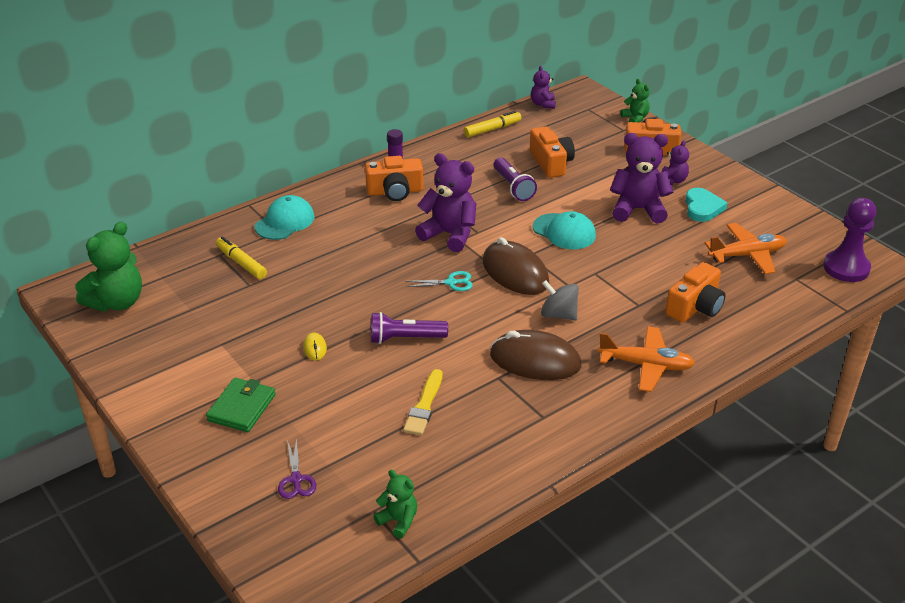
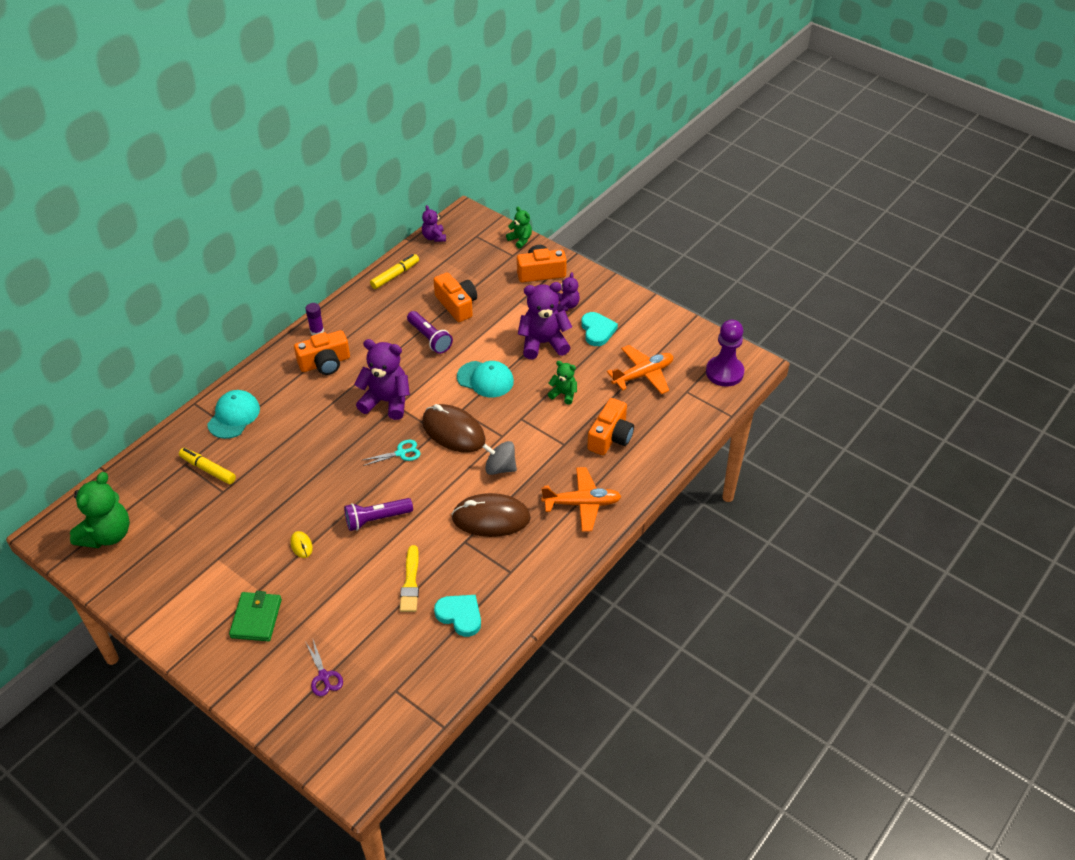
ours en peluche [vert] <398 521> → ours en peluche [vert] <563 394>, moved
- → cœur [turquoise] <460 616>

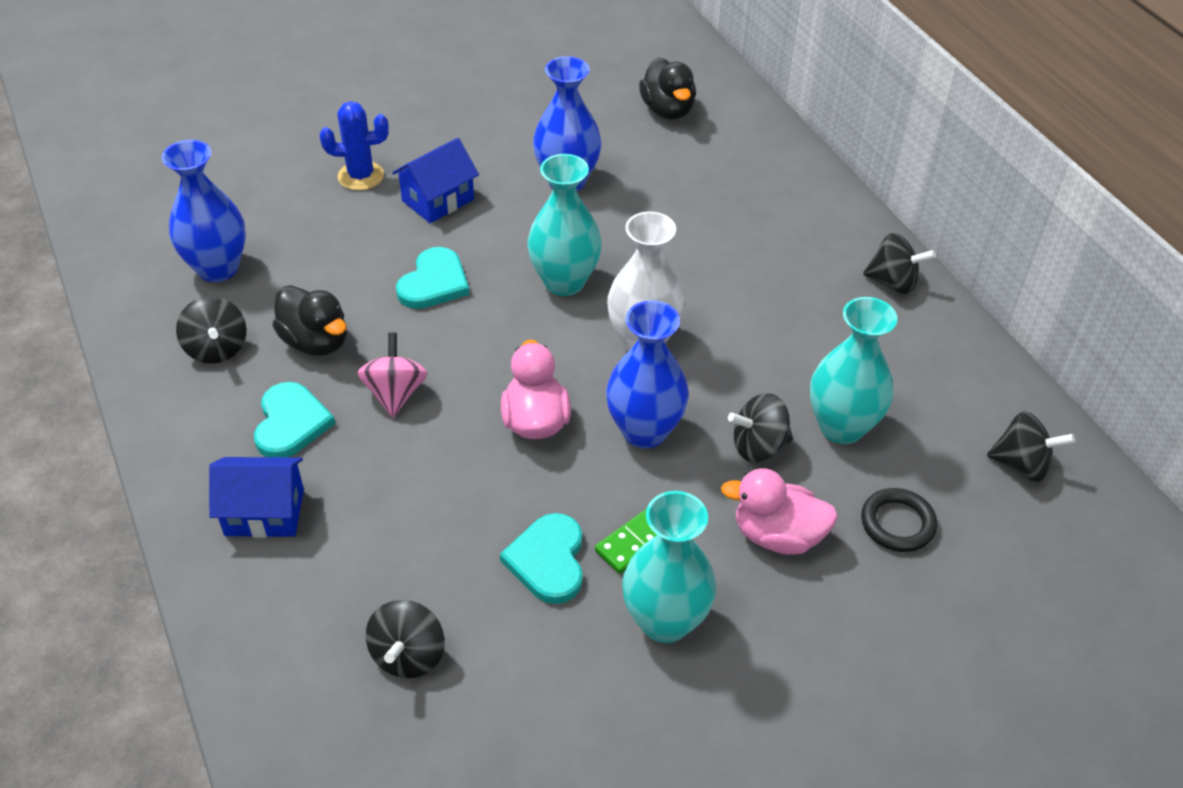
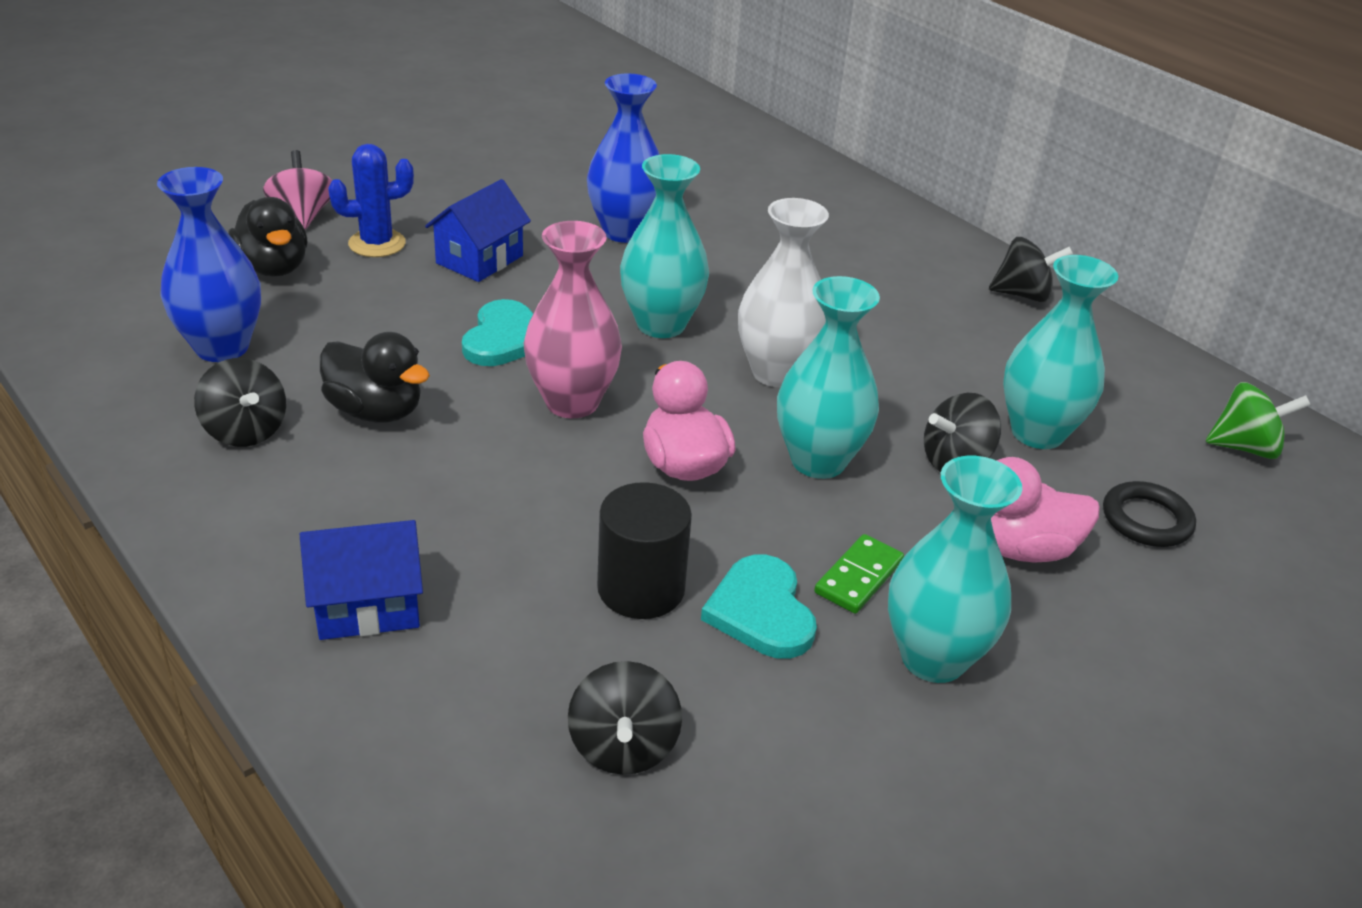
cœur [turquoise] <291 423> → -
toupie [rose] <395 393> → toupie [rose] <303 216>, moved
vase [bleu] <644 431> → vase [turquoise] <818 461>
canard [noir] <667 110> → canard [noir] <273 268>, moved
toupie [noir] <1021 465> → toupie [vert] <1245 447>
- → vase [rose] <572 402>
- → cylindre [noir] <641 588>

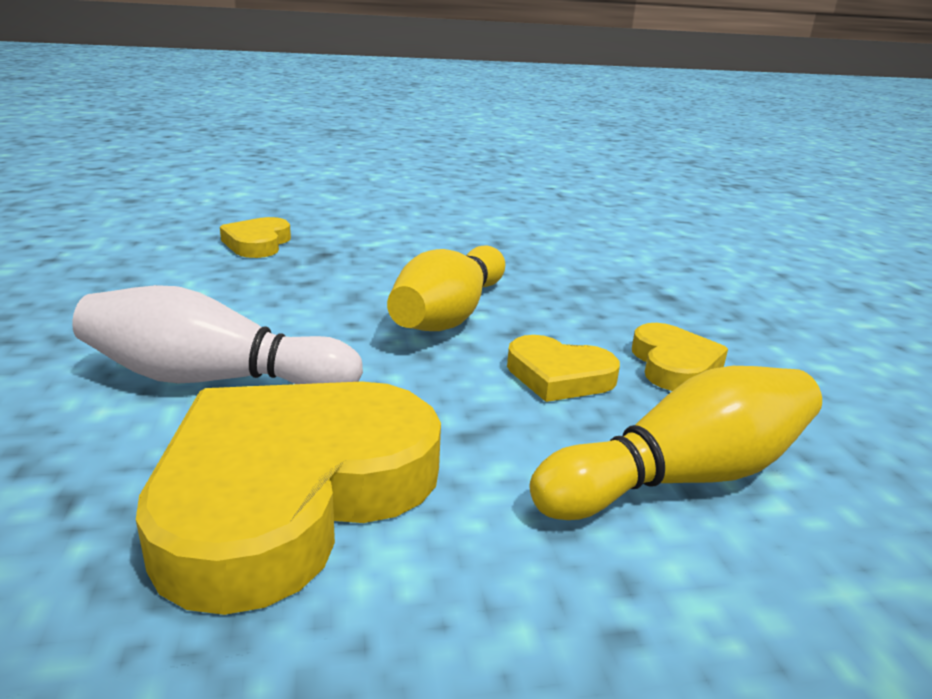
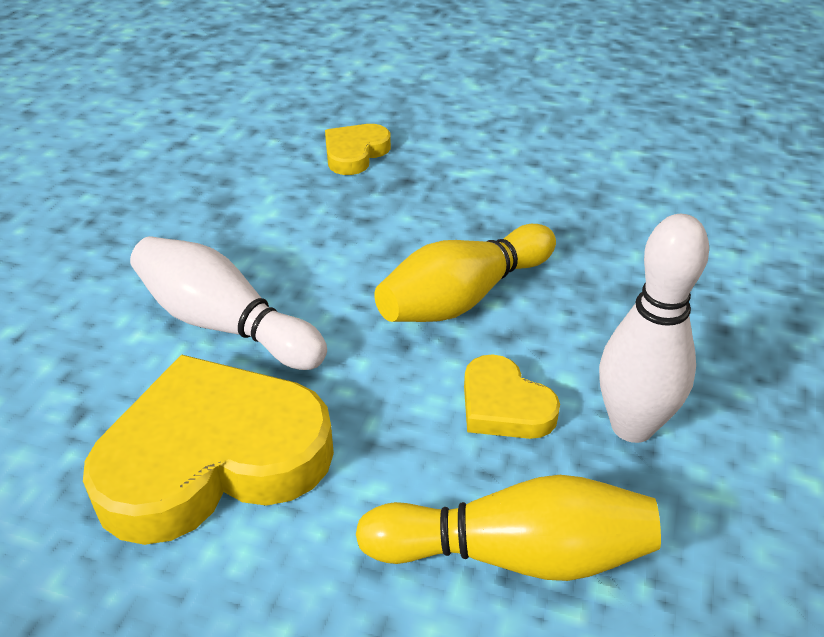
cœur [jaune] <674 365> → quille [blanc] <632 426>

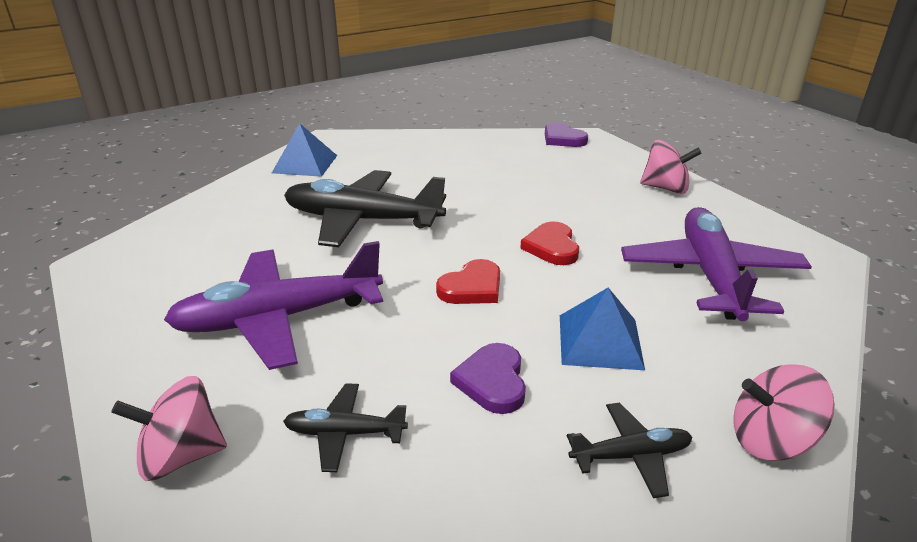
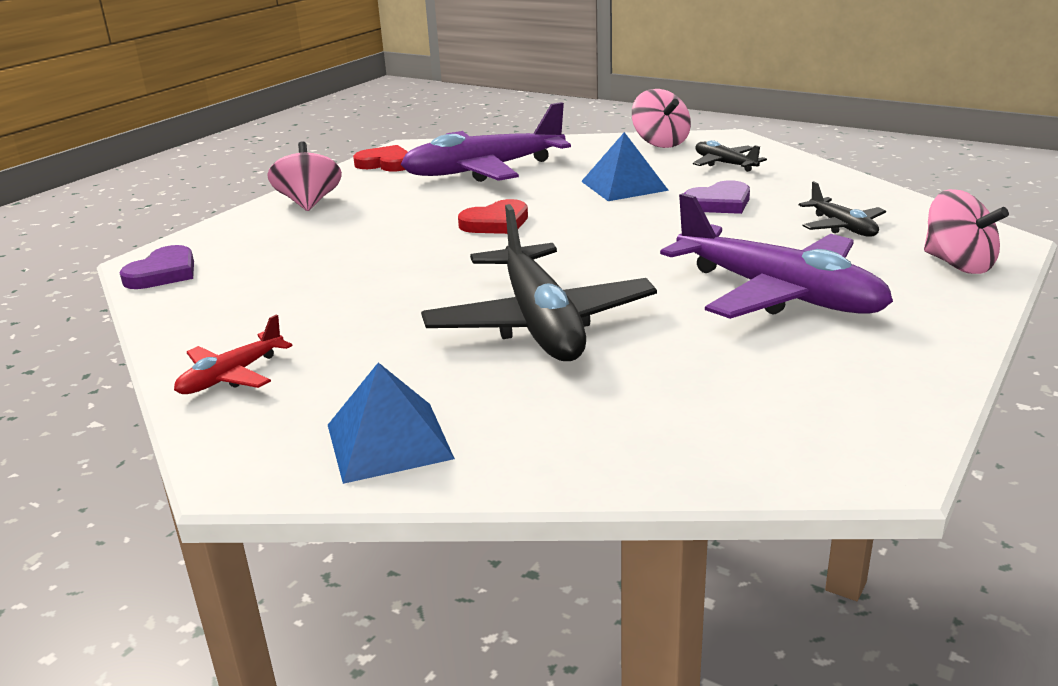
cœur [rouge] <472 287> → cœur [rouge] <386 163>, moved
- → avion [rouge] <231 376>

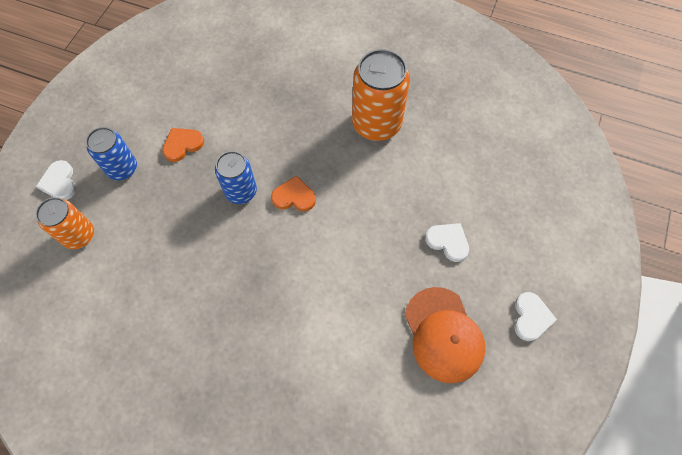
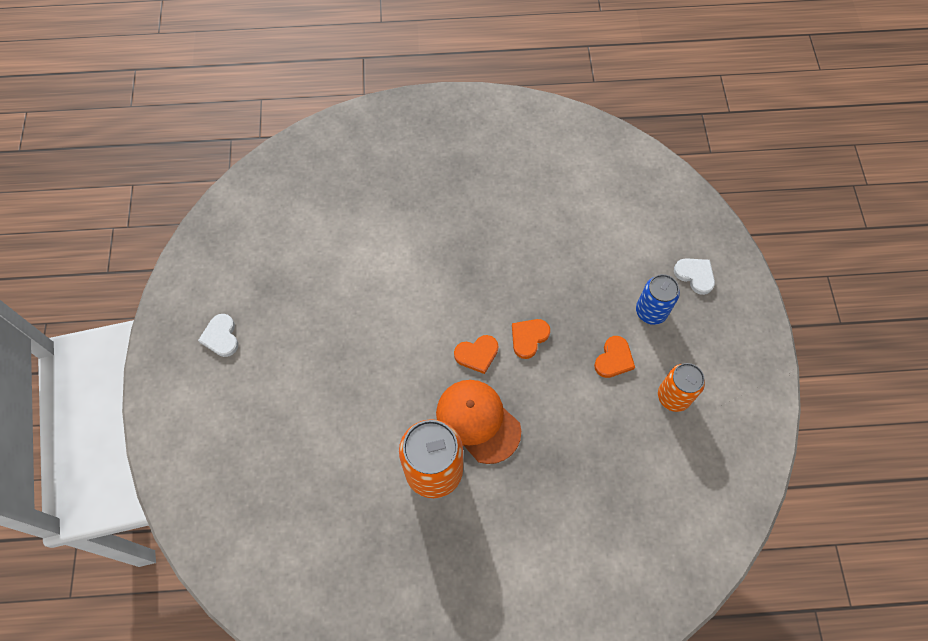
canette [orange] <79 235> → canette [orange] <673 396>, moved
canette [bleu] <241 191> → cœur [orange] <529 338>
casquette [orange] <443 334> → casquette [orange] <478 421>, moved
cœur [blanc] <448 242> → -

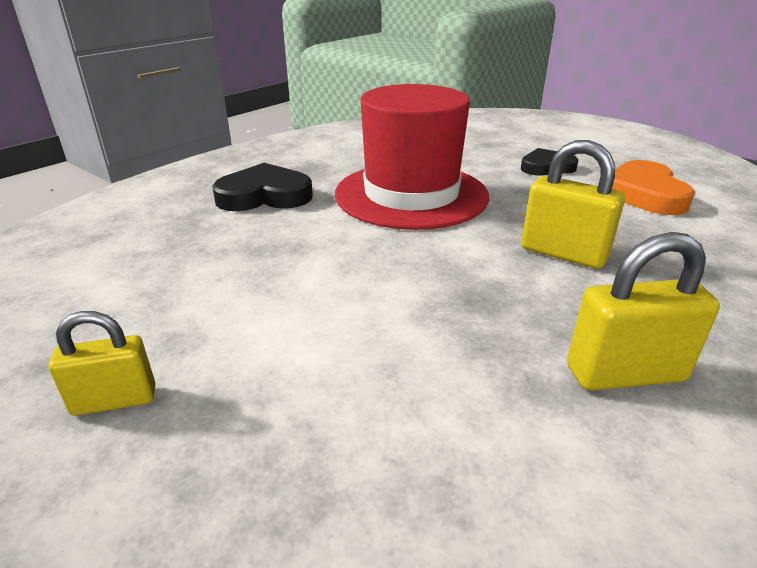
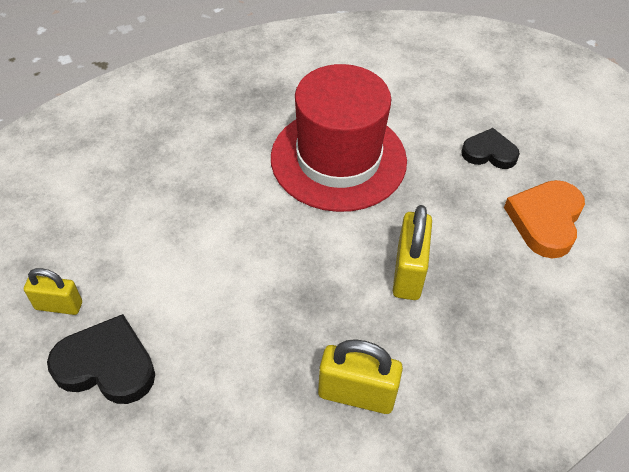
cœur [noir] <264 196> → cœur [noir] <106 365>, moved
cadenas [jaune] <563 253> → cadenas [jaune] <408 273>, 45 degrees clockwise

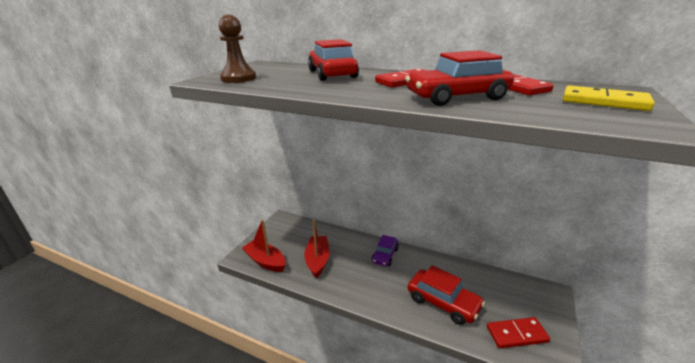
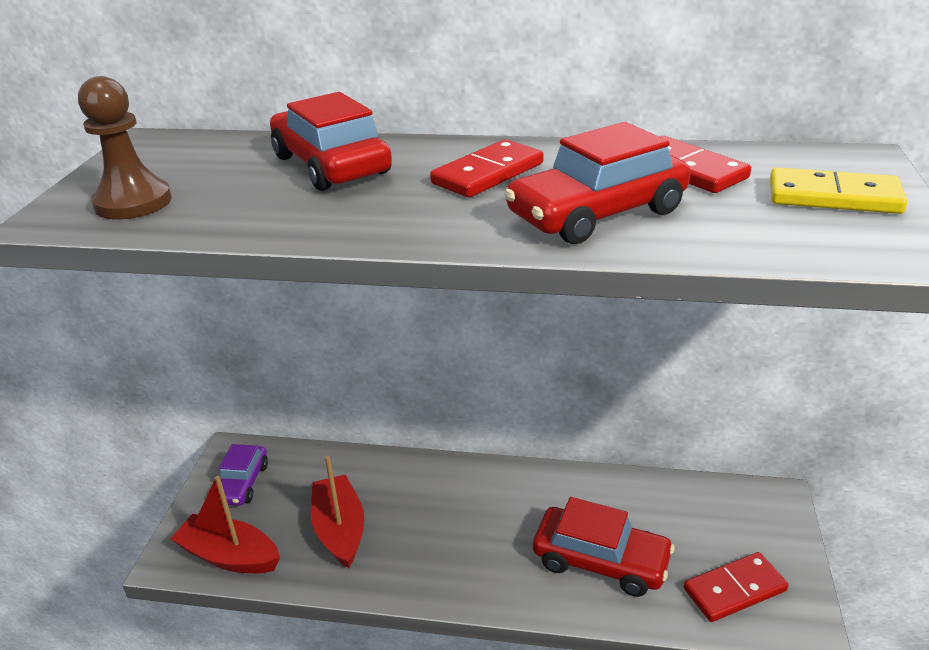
voiture [violet] <385 255> → voiture [violet] <242 483>, moved

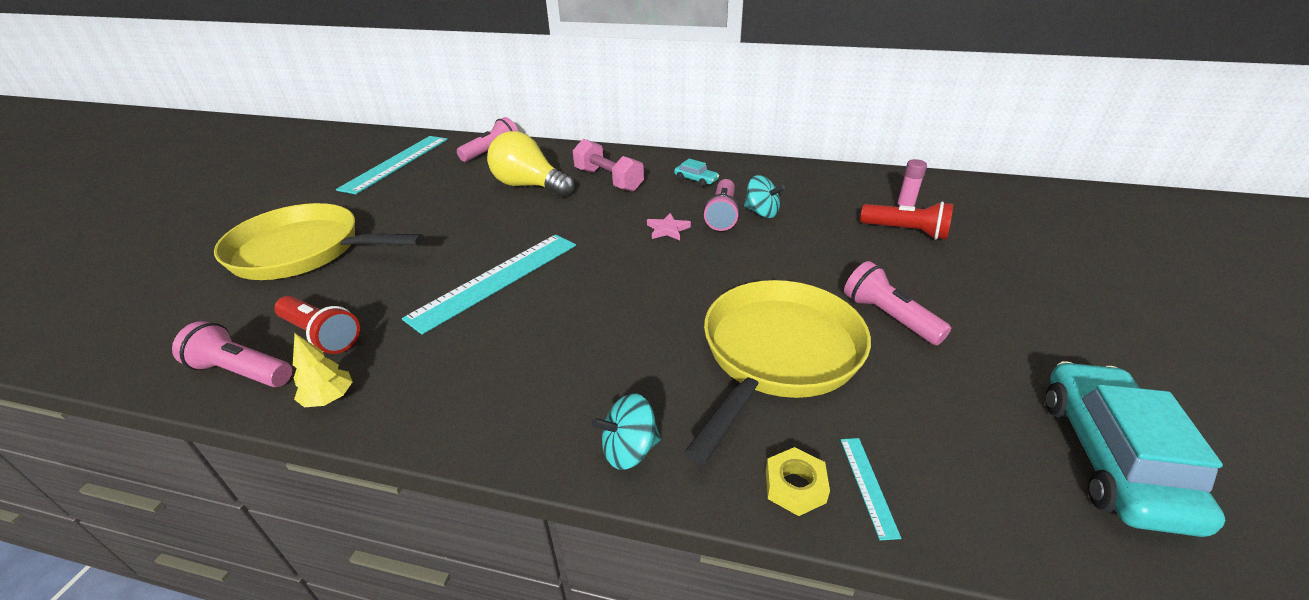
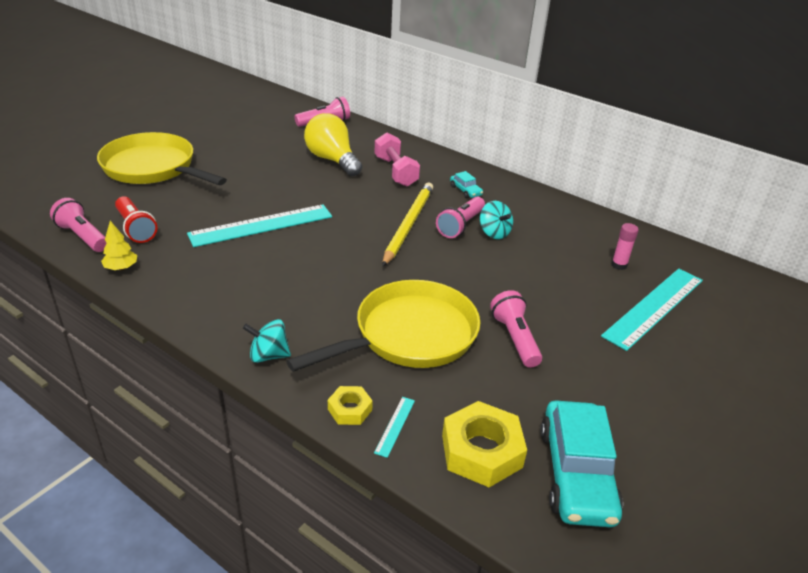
règle [turquoise] <396 163> → règle [turquoise] <654 307>, moved
étoile [rose] <667 229> → crayon [jaune] <408 225>
lampe de poche [rouge] <906 231> → -
voiture [turquoise] <1111 457> → voiture [turquoise] <576 473>, 150 degrees clockwise
- → écrou [jaune] <481 451>

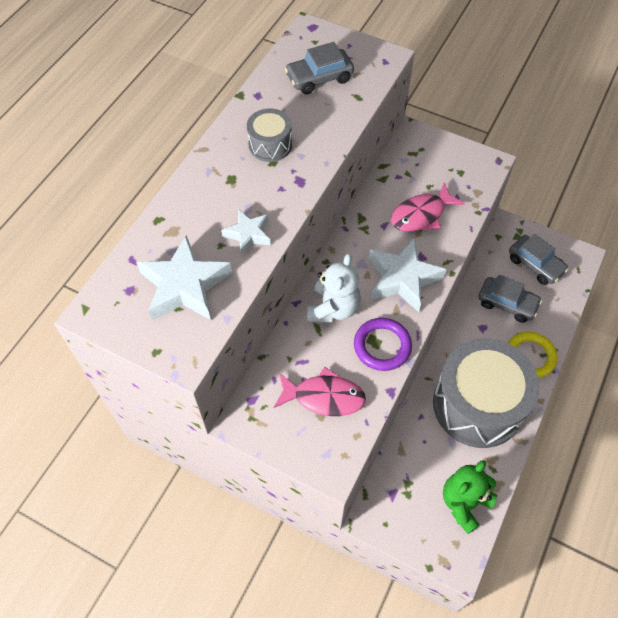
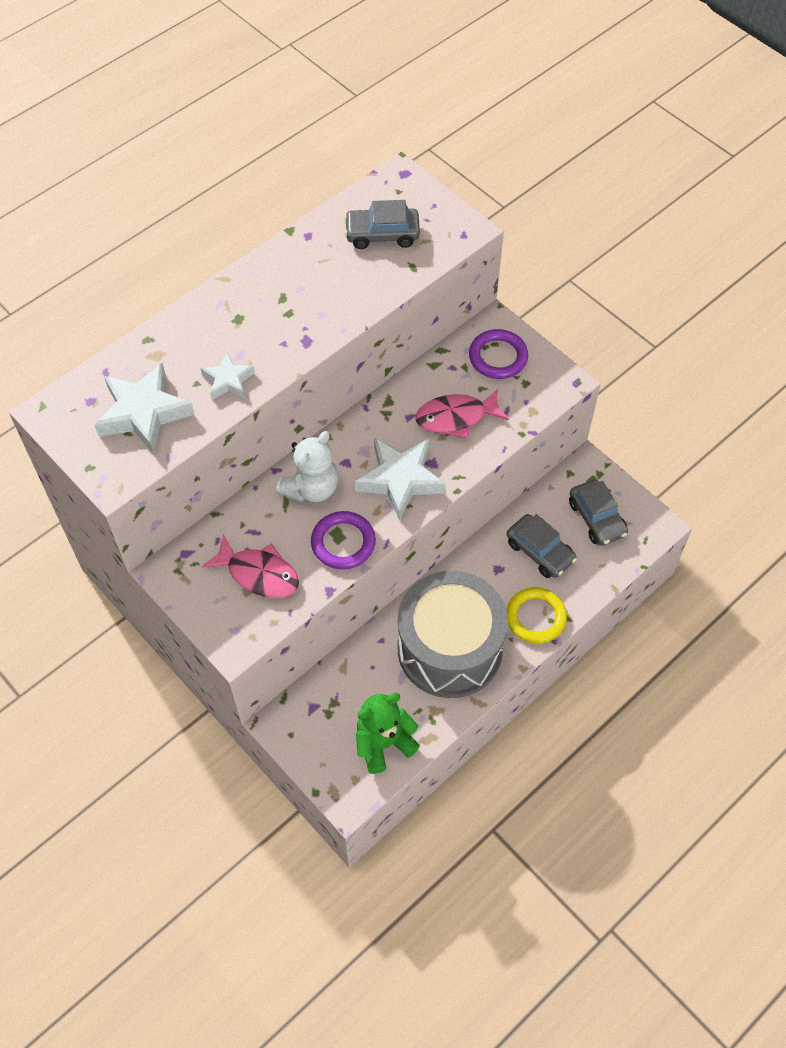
tambour [gris] <270 145> → -
- → anneau [violet] <498 357>

